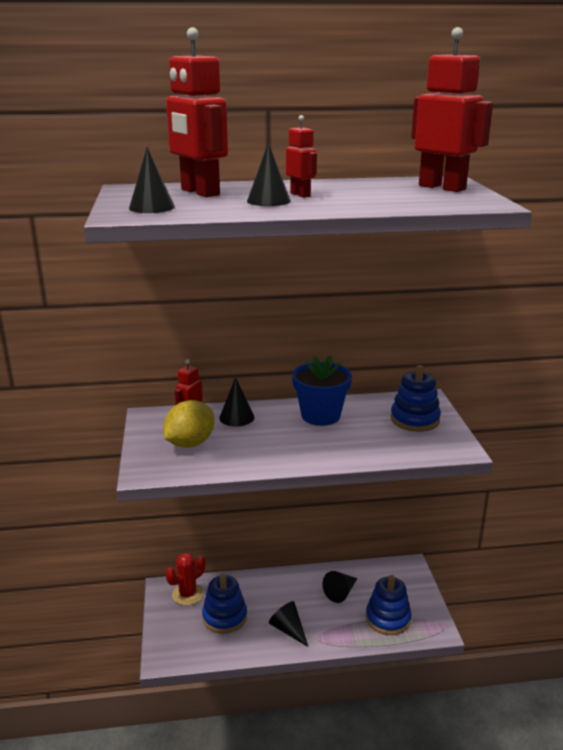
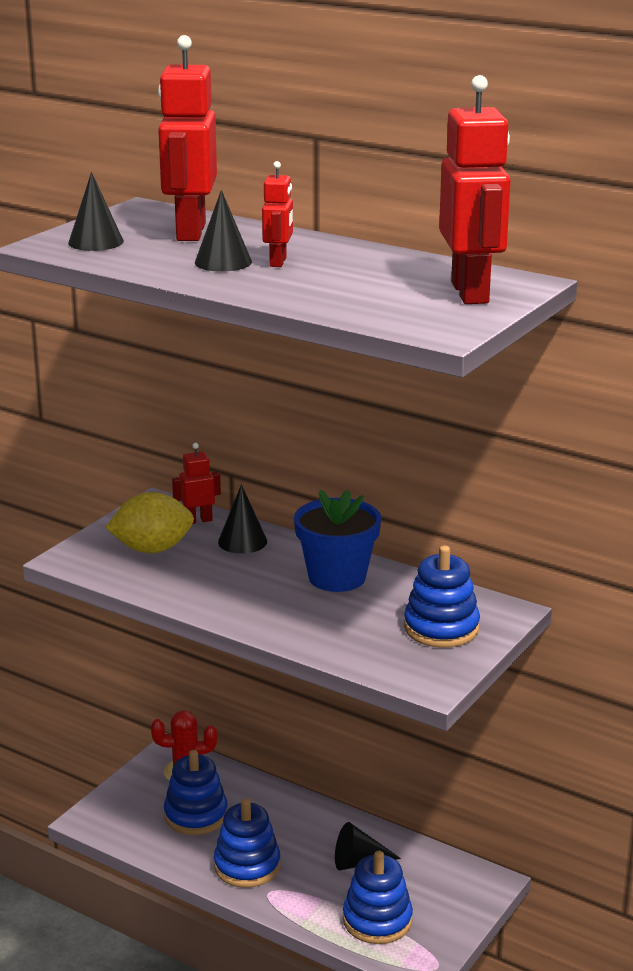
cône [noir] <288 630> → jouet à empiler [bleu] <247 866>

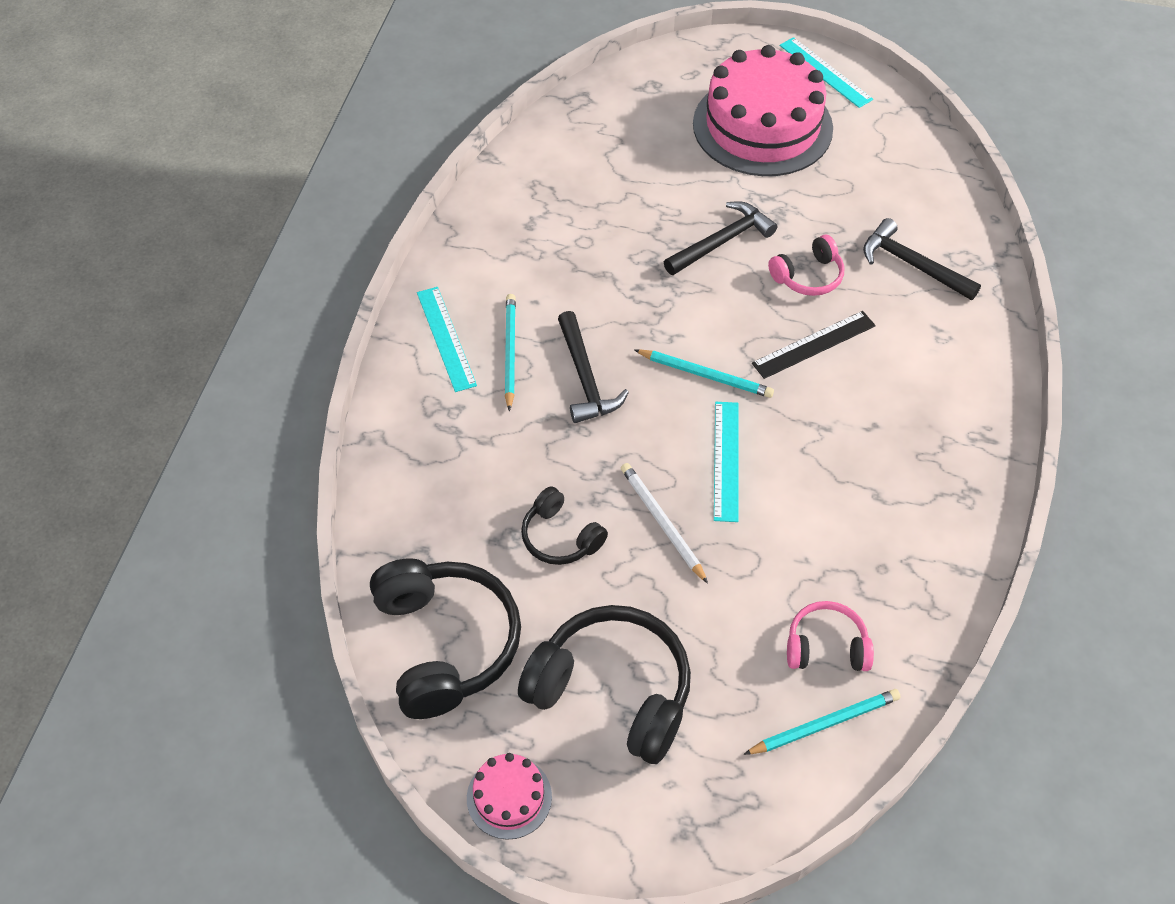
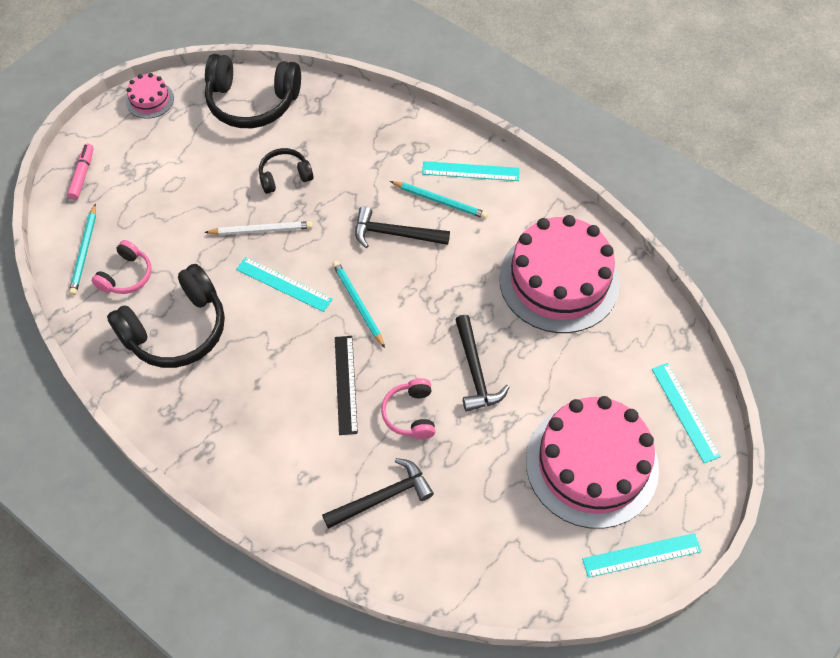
casque audio [noir] <612 691> → casque audio [noir] <176 330>, moved
crayon [turquoise] <706 375> → crayon [turquoise] <357 304>, 105 degrees clockwise
- → feutre [rose] <82 175>
- → gâteau [rose] <559 280>
- → règle [turquoise] <685 412>

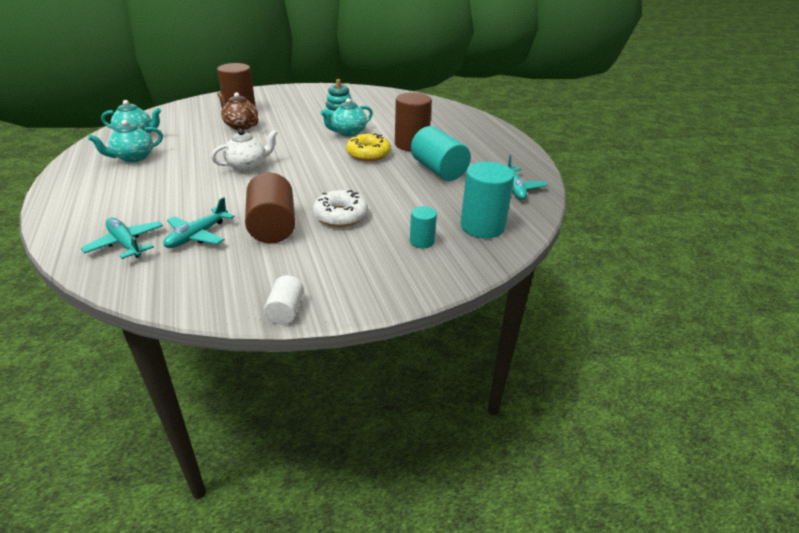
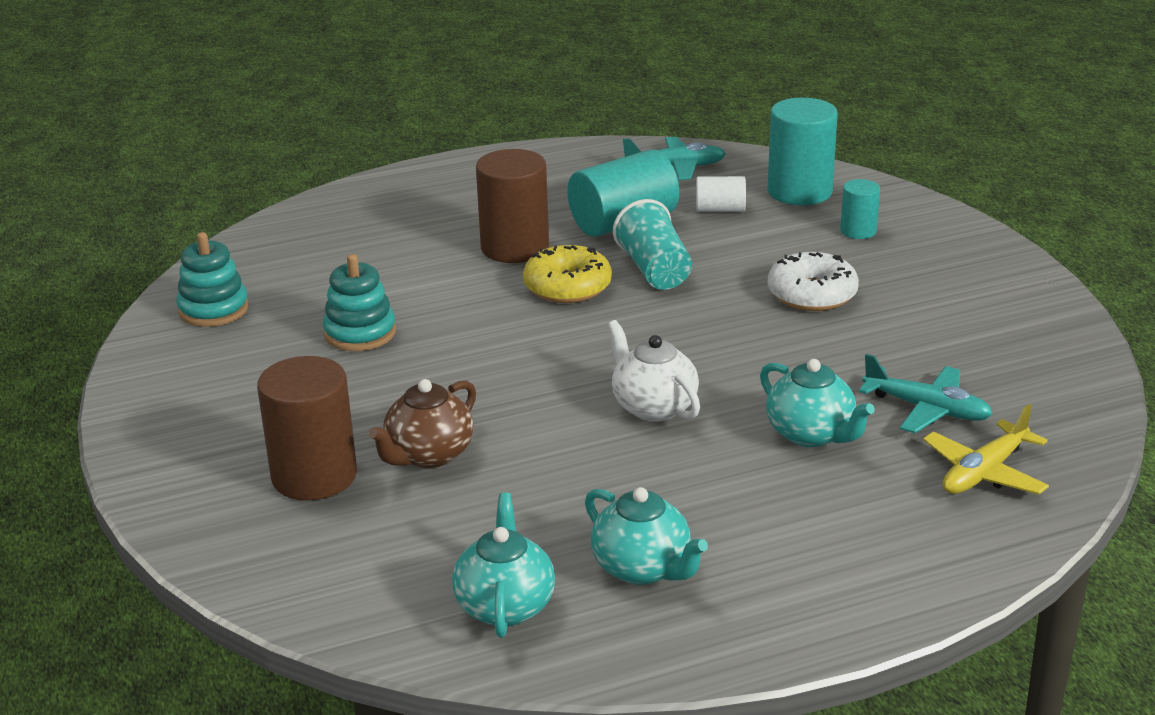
avion [turquoise] <126 244> → avion [jaune] <984 473>
cylindre [marron] <272 226> → -
cylindre [blanc] <285 310> → cylindre [blanc] <720 209>, moved
théière [turquoise] <348 132> → théière [turquoise] <812 434>, moved
- → jouet à empiler [turquoise] <213 309>
- → gobelet [turquoise] <654 270>

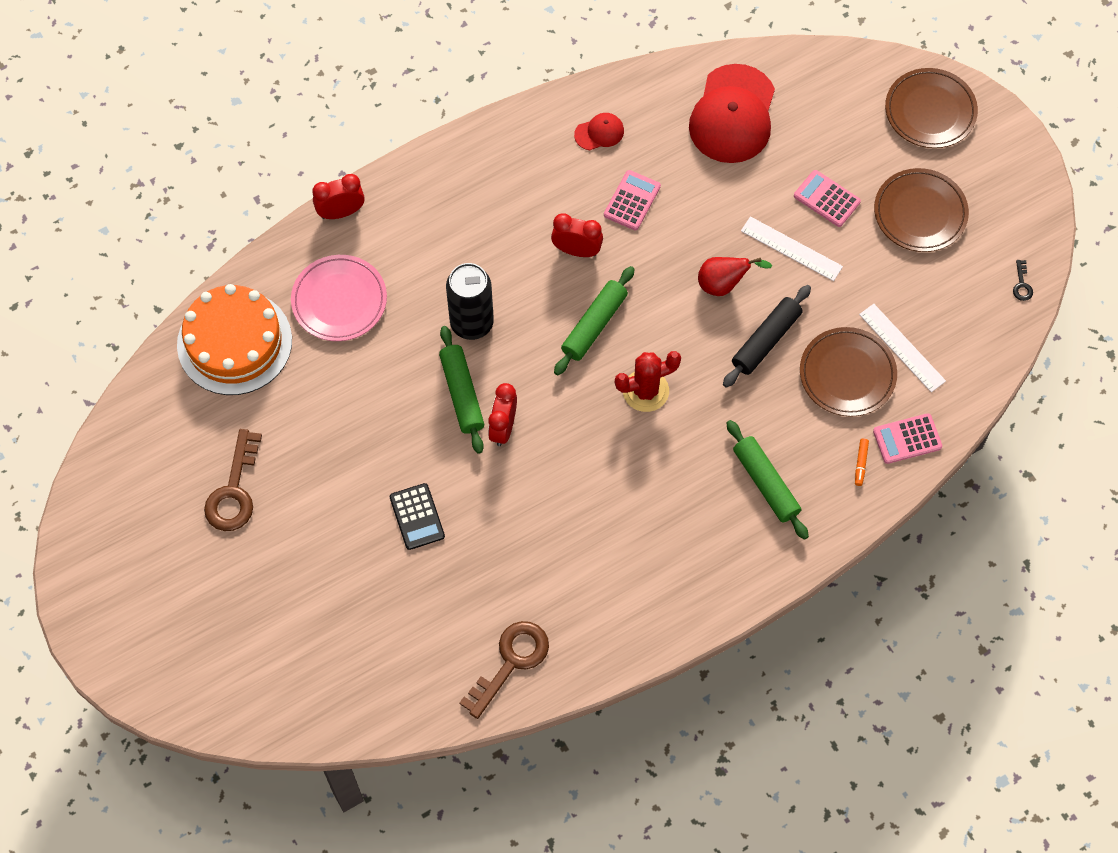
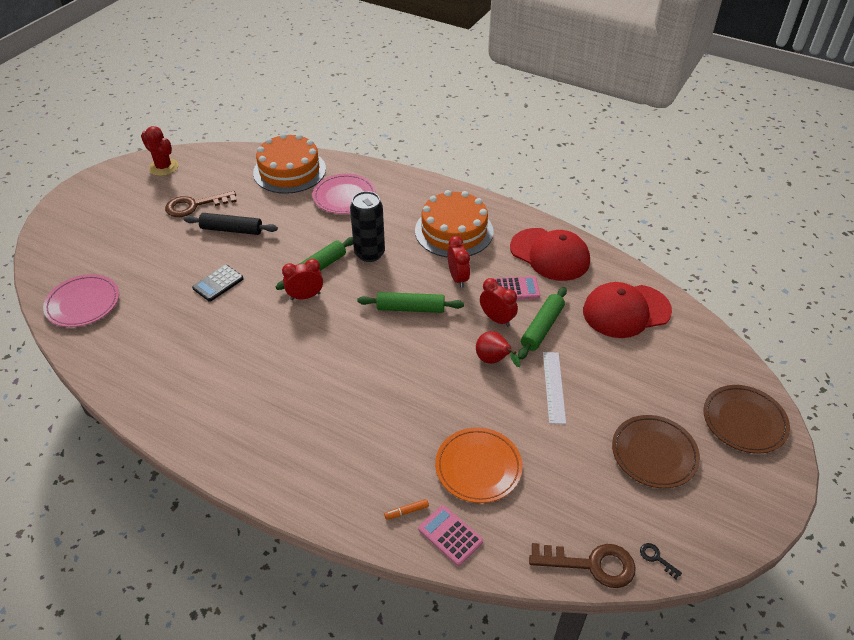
réveil [rouge] <341 212> → réveil [rouge] <497 319>, moved
clé [marron] <511 662> → clé [marron] <591 564>, moved
casquette [rouge] <599 133> → casquette [rouge] <550 254>, x2.23
cactus [rouge] <645 391> → cactus [rouge] <163 167>, moved
rouleau à pâtisserie [noir] <766 340> → rouleau à pâtisserie [noir] <232 229>, moved
rouleau à pâtisserie [vert] <765 483> → rouleau à pâtisserie [vert] <542 328>, moved
calculatrice [rose] <826 199> → -
assiette [marron] <847 374> → assiette [orange] <478 467>
règle [blanc] <902 347> → -
clé [noir] <1022 284> → clé [noir] <656 558>, 75 degrees clockwise
- → assiette [rose] <83 303>
- → gâteau [orange] <454 231>

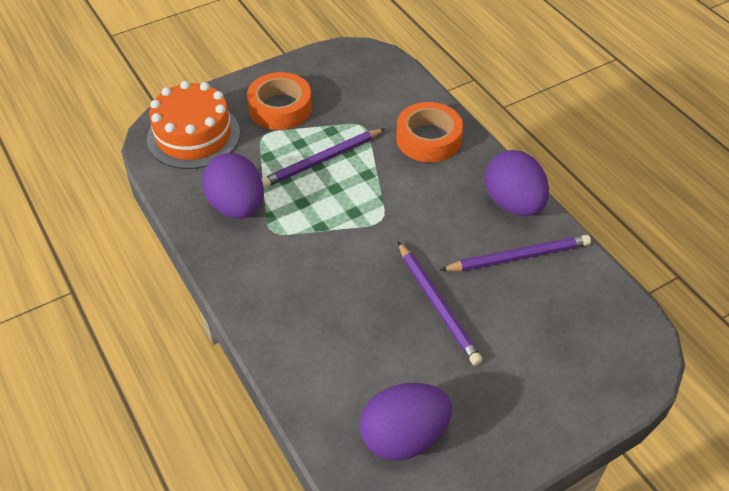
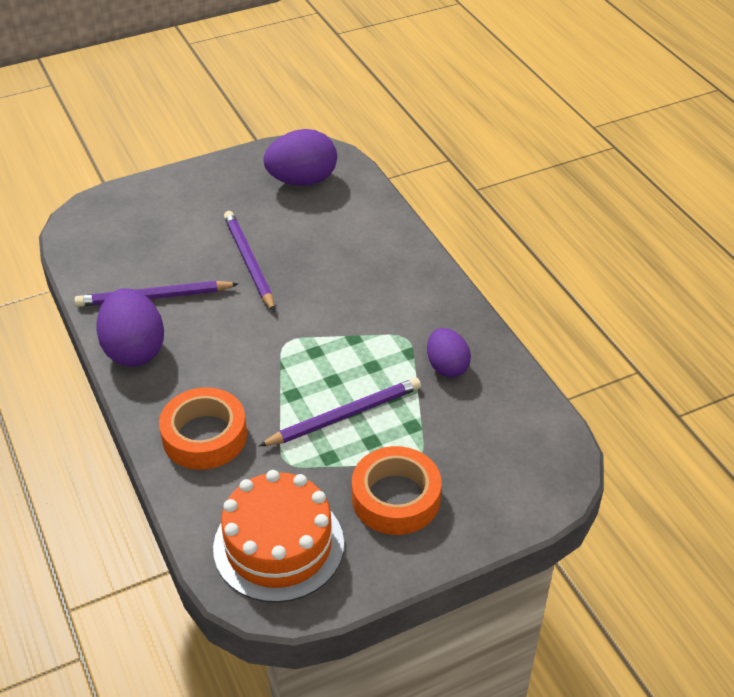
gâteau [orange] <193 135> → gâteau [orange] <278 545>, moved
œuf [violet] <237 206> → œuf [violet] <447 366>, x0.63

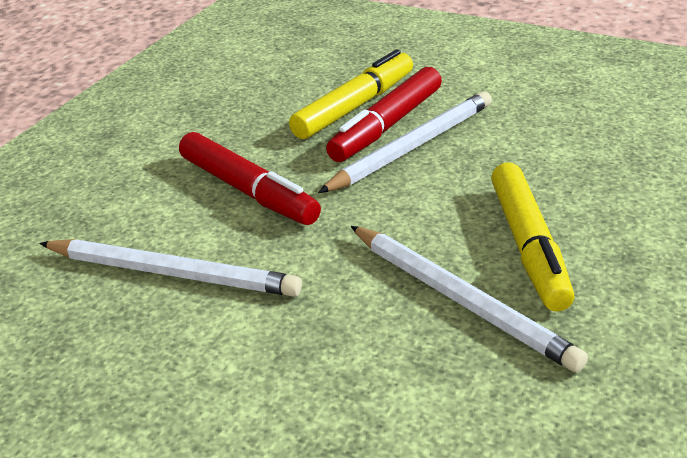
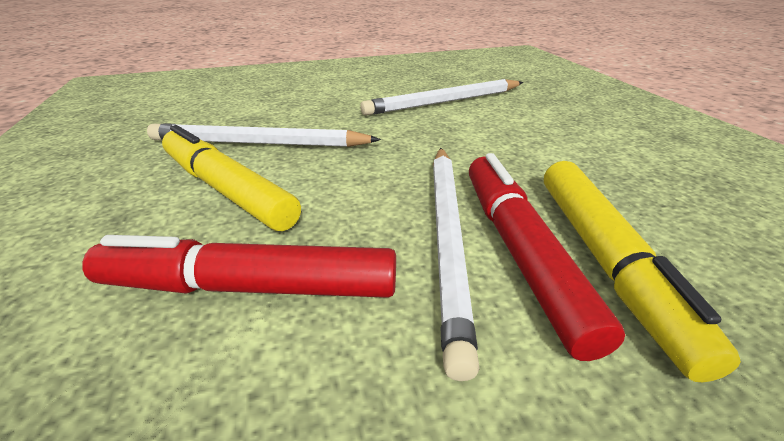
feutre [rouge] <248 191> → feutre [rouge] <250 287>, moved

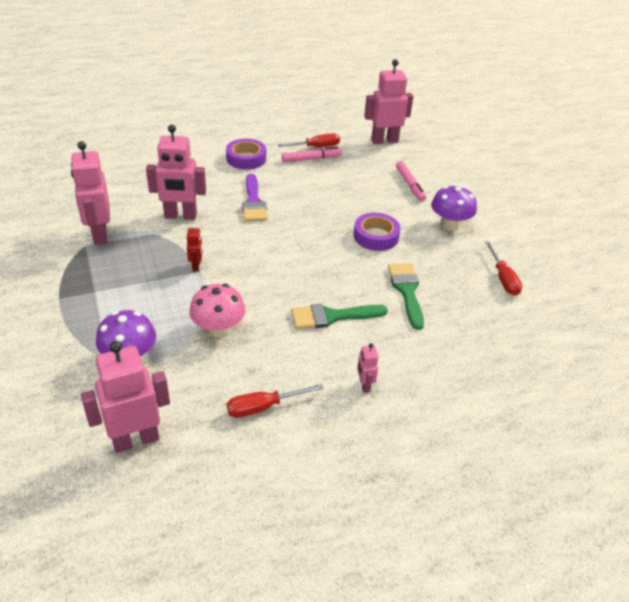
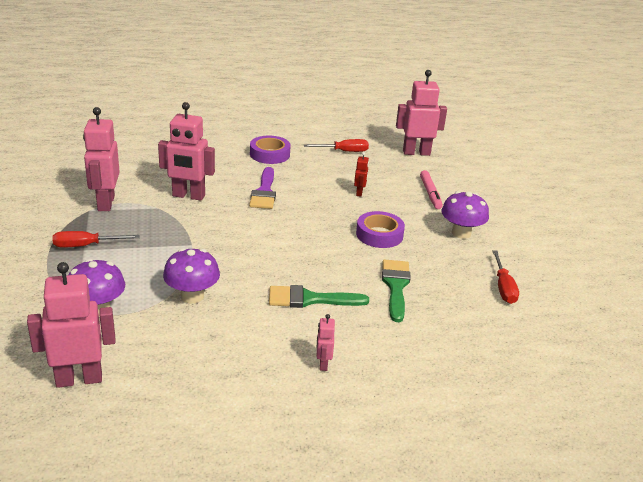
robot [rouge] <196 266> → robot [rouge] <359 193>, moved
champignon [rose] <218 329> → champignon [violet] <192 296>
tournevis [rouge] <263 407> → tournevis [rouge] <86 246>, moved
feutre [rose] <311 159> → -

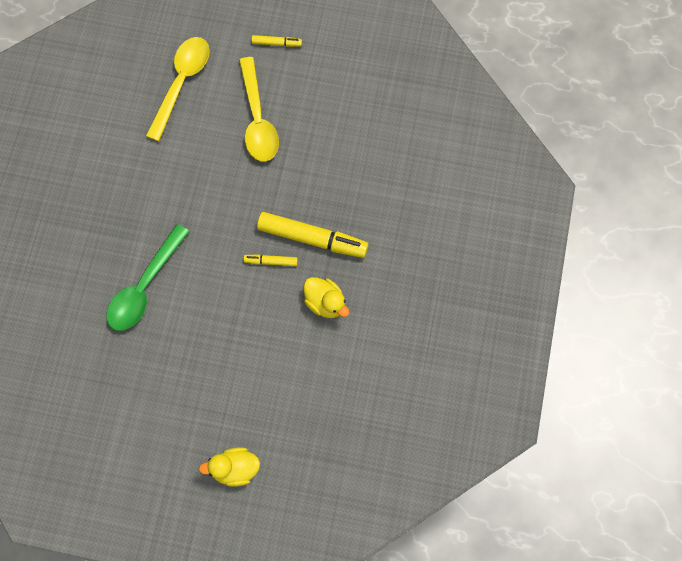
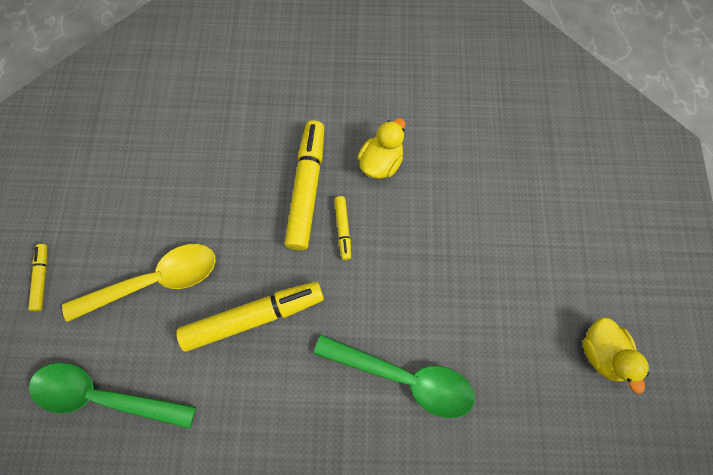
cuillère [jaune] <181 83> → cuillère [vert] <104 396>
canard [jaune] <235 469> → canard [jaune] <601 352>, moved
- → feutre [jaune] <254 317>

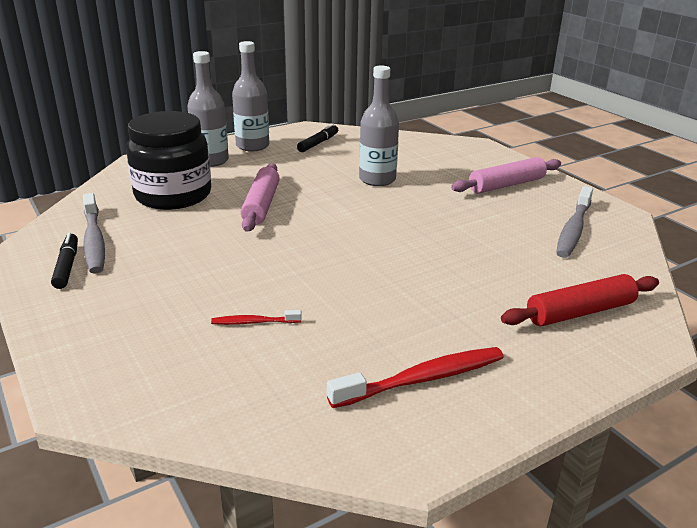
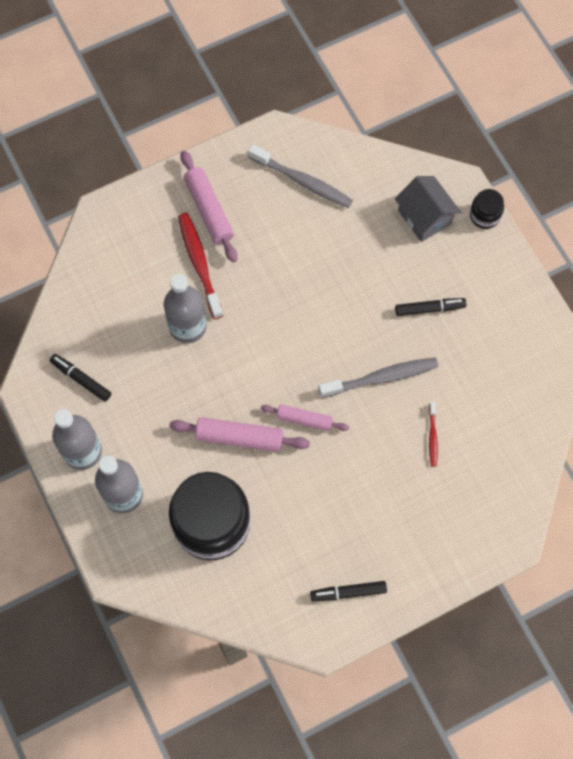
brosse à dents [gris] <94 240> → brosse à dents [gris] <381 378>, moved
brosse à dents [rouge] <422 379> → brosse à dents [rouge] <199 264>, moved
rouleau à pâtisserie [rouge] <580 312> → maison [gris] <424 217>
- → rouleau à pâtisserie [rose] <304 420>
- → feutre [noir] <429 309>
- → bocal [noir] <484 215>

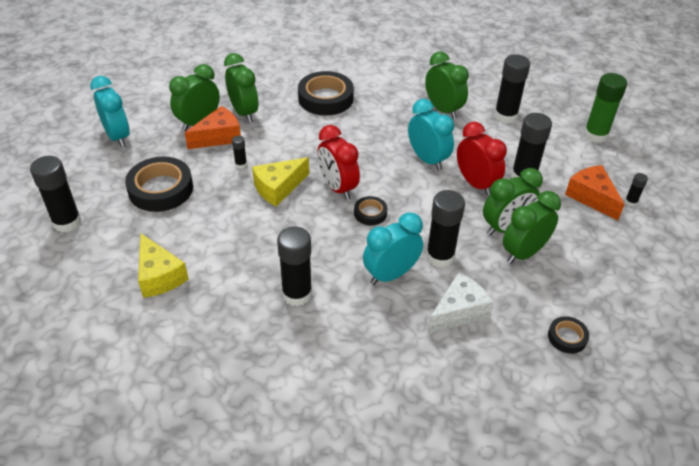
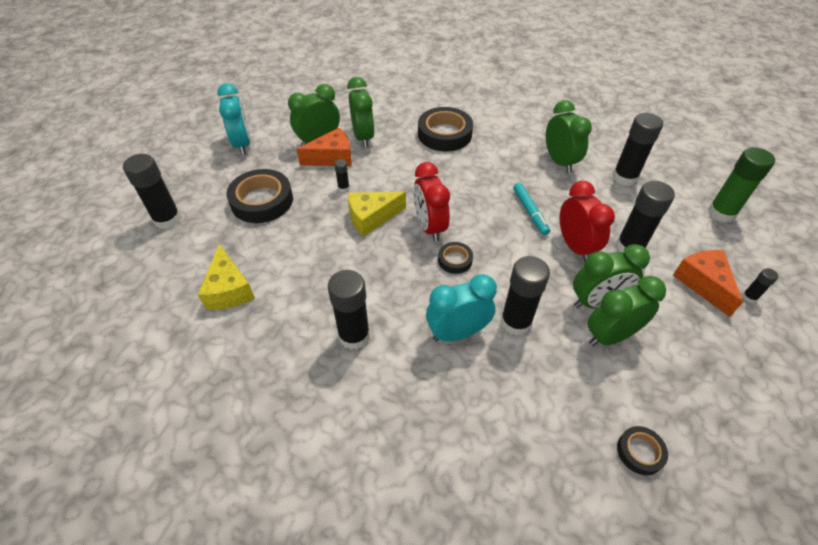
réveil [turquoise] <427 160> → feutre [turquoise] <530 212>
fromage [blanc] <458 311> → -

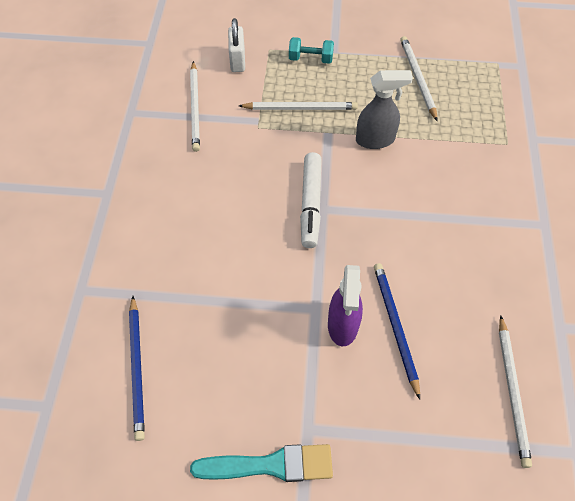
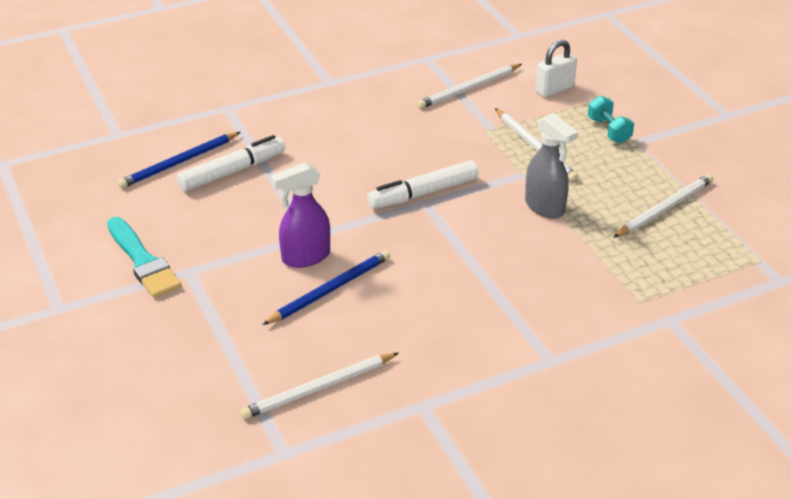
- → feutre [blanc] <232 171>

